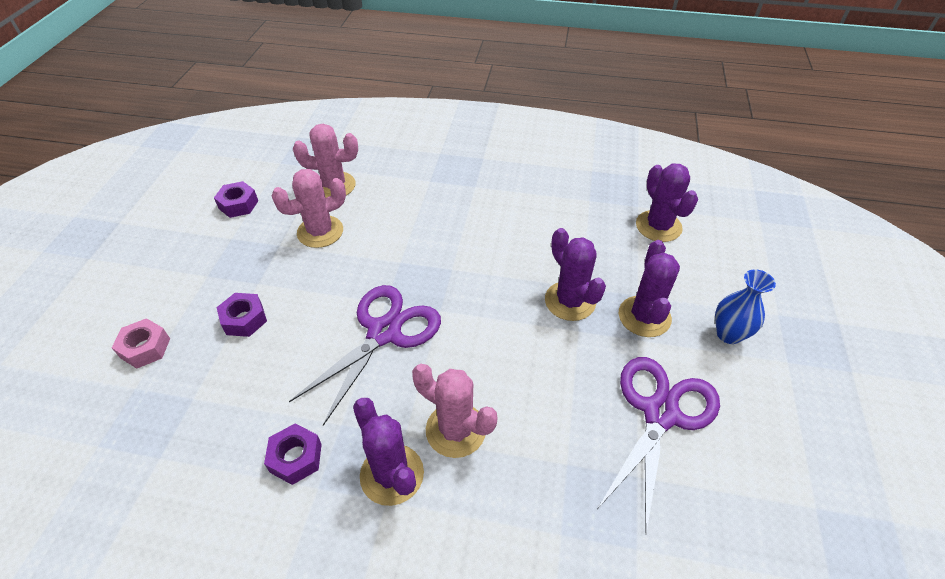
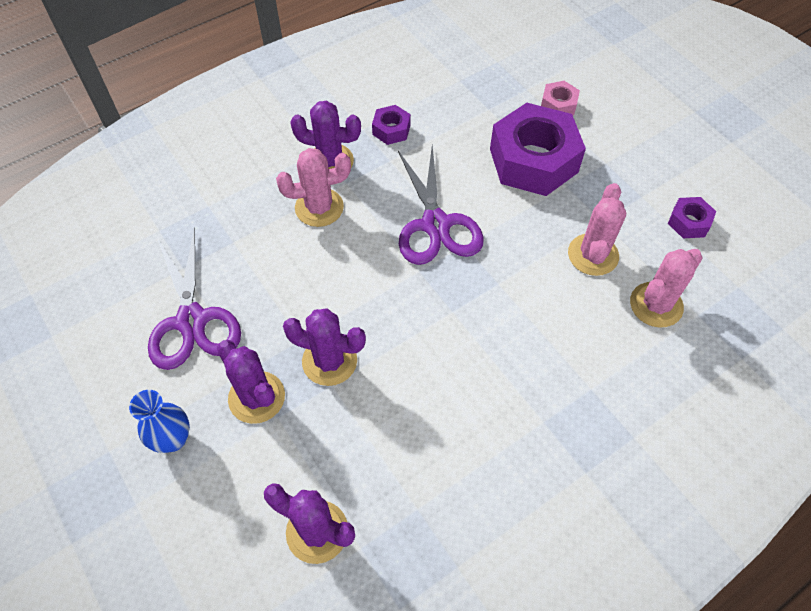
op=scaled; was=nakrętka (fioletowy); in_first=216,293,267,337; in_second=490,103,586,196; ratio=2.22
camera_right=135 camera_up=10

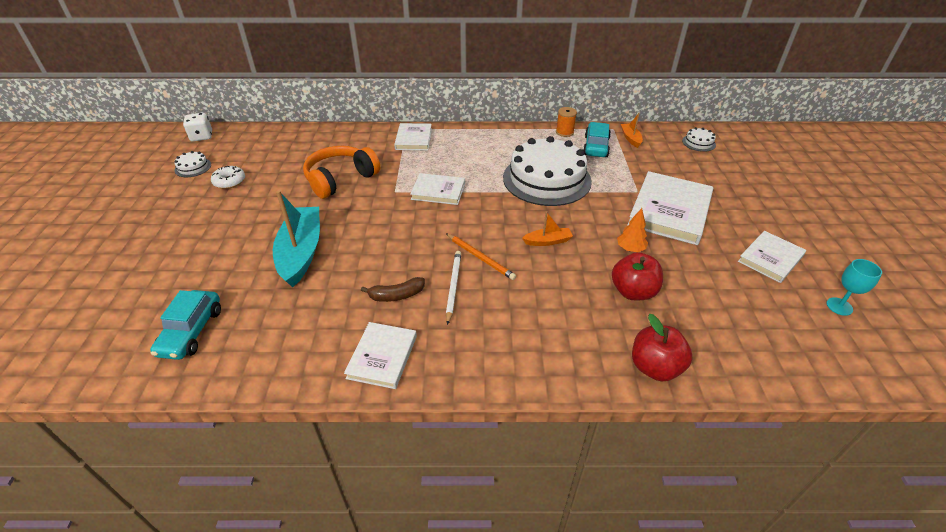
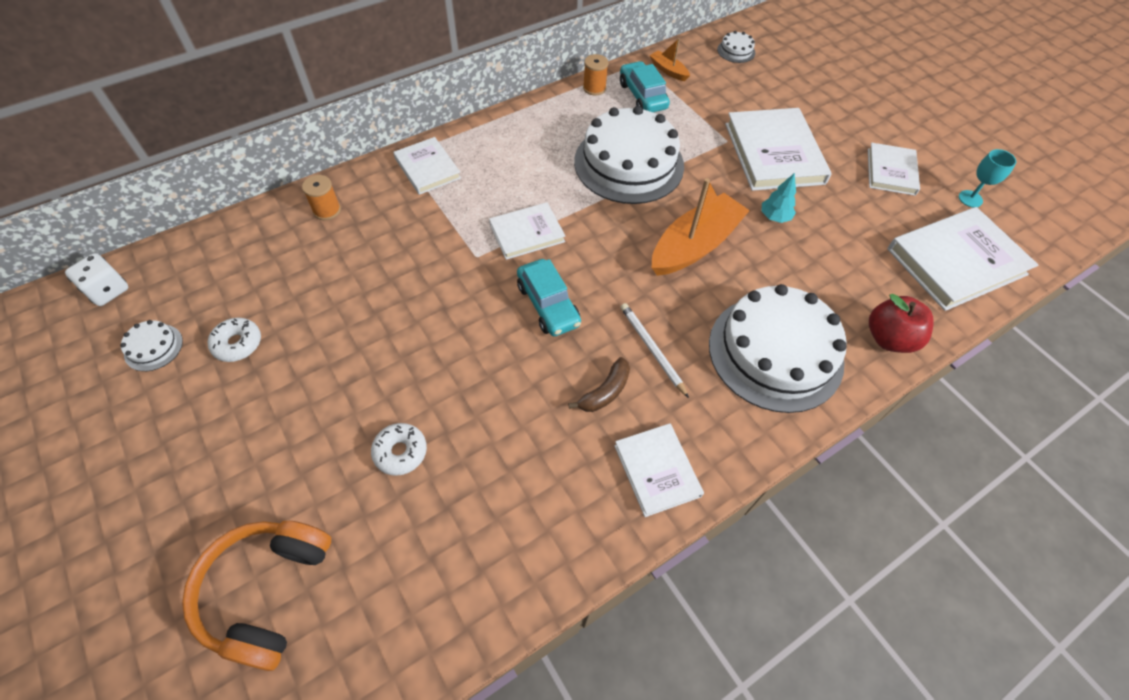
op=shifted; was=samochód (turkusowy); in_first=150,290,221,360; in_second=517,259,581,336
op=gone; was=łódka (turkusowy); in_first=273,190,320,287
op=shifted; was=słuchawki (pomarańczowy); in_first=303,146,380,199; in_second=182,521,331,671
op=gone; was=ołówek (pomarańczowy); in_first=446,233,516,280
op=scaled; was=łódka (pomarańczowy); in_first=522,211,573,246; in_second=652,178,750,276; ratio=2.12
op=gone; was=jabłko (czerwony); in_first=612,252,663,300
op=repainted; was=drzewko (pomarańczowy); now=drzewko (turkusowy); in_first=617,208,648,252; in_second=762,173,796,223
op=new; now=szpulka (pomarańczowy); in_second=302,175,341,220
op=new; now=donut (biały); in_second=371,423,427,476
op=new; now=tort (biały); in_second=709,284,847,413
op=new; now=książka (biały); in_second=887,207,1038,311
camera_right=-35 camera_up=15

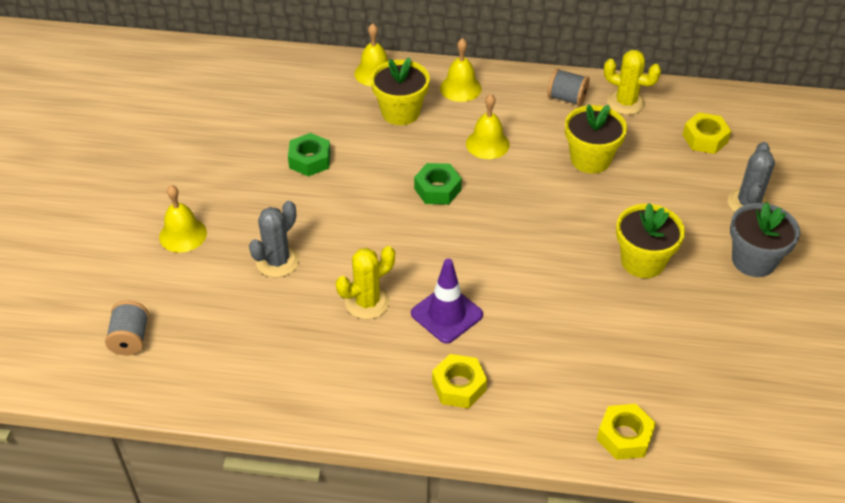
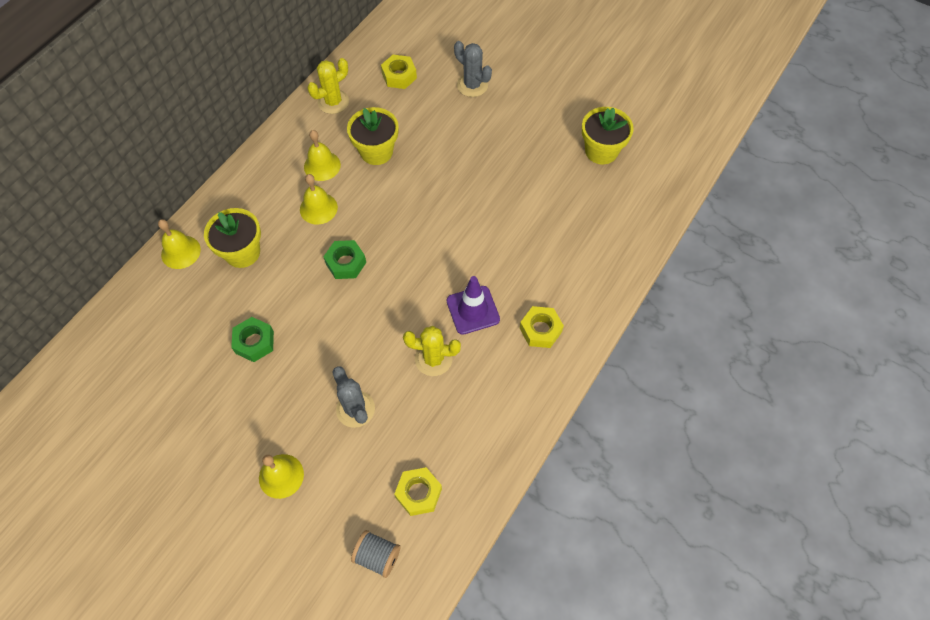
op=rotated; was=kaktus (żółty); in_first=336,246,395,319; in_second=403,326,461,376; clockwise=-75
op=shifted; was=dzwonek (żółty); in_first=440,38,481,102; in_second=304,130,341,181
op=gone; was=szpulka (szary); in_first=548,68,590,106
op=shifted; was=nakrętka (żółty); in_first=597,404,656,460; in_second=394,467,442,516
op=shifted; was=doniczka (żółty); in_first=616,203,685,278; in_second=582,107,634,164
op=gone; was=doniczka (szary); in_first=730,202,800,277
camera_right=-65 camera_up=15

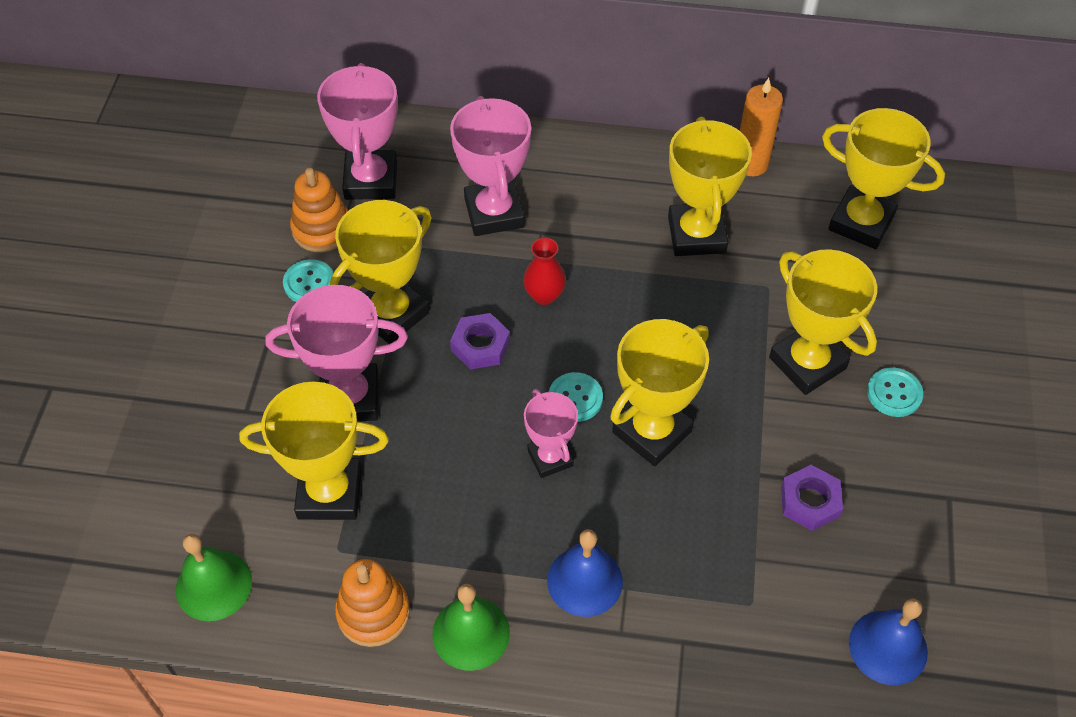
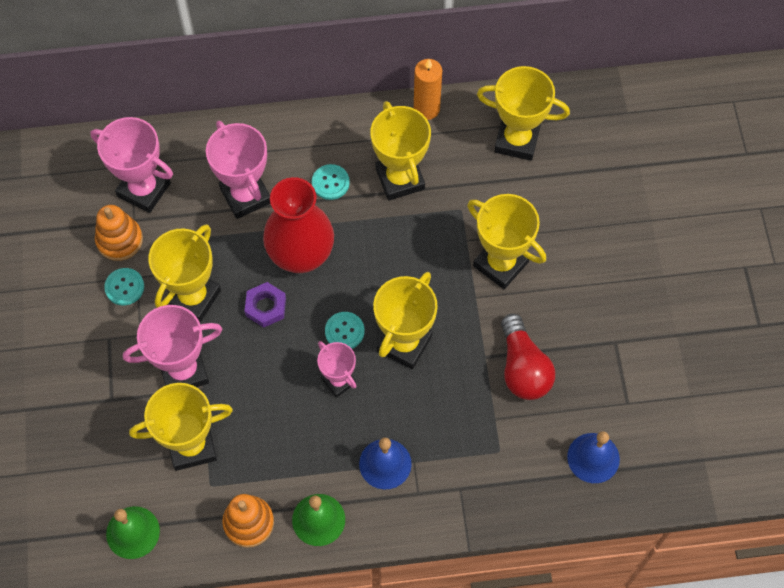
op=rotated; was=puchar (różowy); in_first=317,63,398,200; in_second=90,117,173,213; clockwise=-45
op=scaled; was=wazon (czerwony); in_first=523,238,566,305; in_second=263,177,334,273; ratio=2.2
op=swapped; was=nakrętka (fioletowy); now=żarówka (czerwony); in_first=781,465,843,531; in_second=501,314,555,400
op=shifted; was=guzik (turkusowy); in_first=867,367,923,417; in_second=312,164,350,200
camera_right=-15 camera_up=10

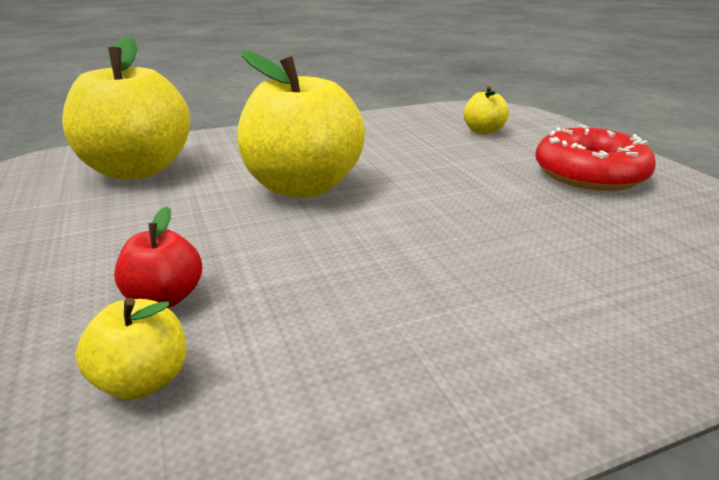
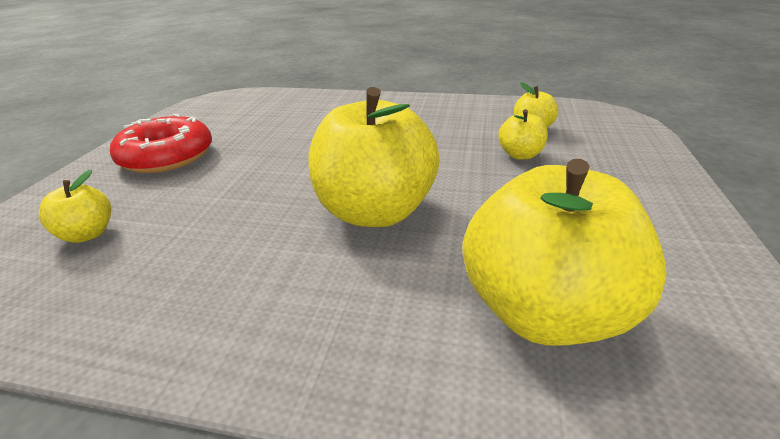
op=repainted; was=jabłko (czerwony); now=jabłko (żółty); in_first=114,206,202,308; in_second=498,109,548,160
camera_right=-145 camera_up=5

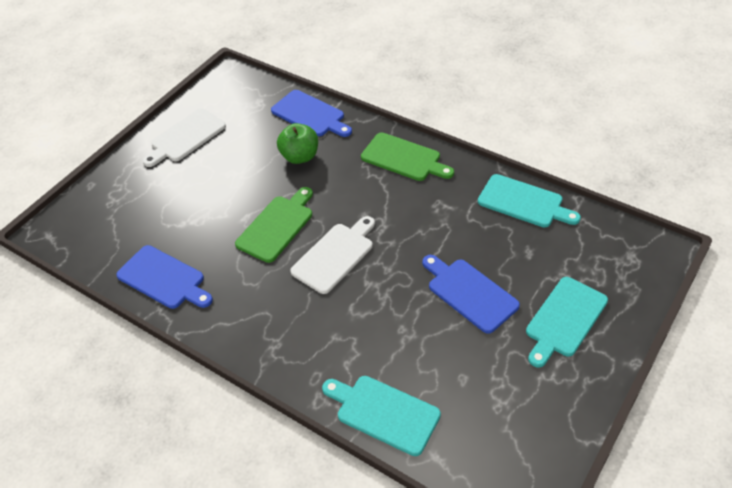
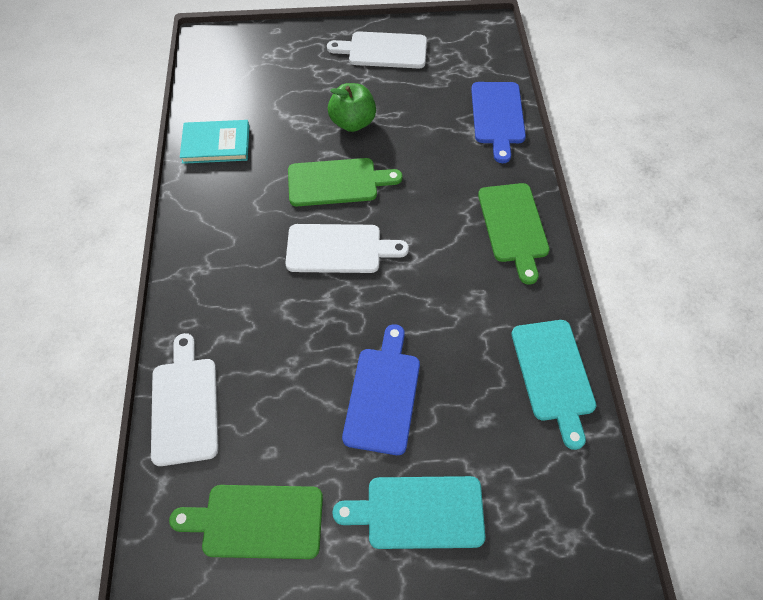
op=swapped; was=deska do krojenia (niebieski); now=książka (turkusowy); in_first=116,245,213,309; in_second=180,120,249,164
op=shifted; was=jabłko (zielony); in_first=277,123,318,164; in_second=328,83,376,132
op=repainted; was=deska do krojenia (turkusowy); now=deska do krojenia (biały); in_first=322,376,441,456; in_second=151,333,219,466
op=new; now=deska do krojenia (zielony); in_second=169,485,323,559
camera_right=50 camera_up=10

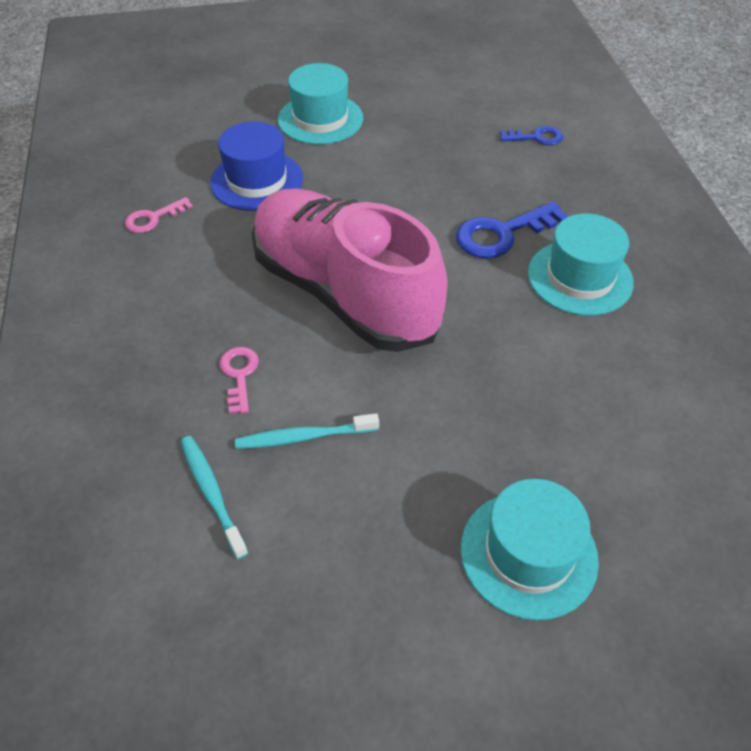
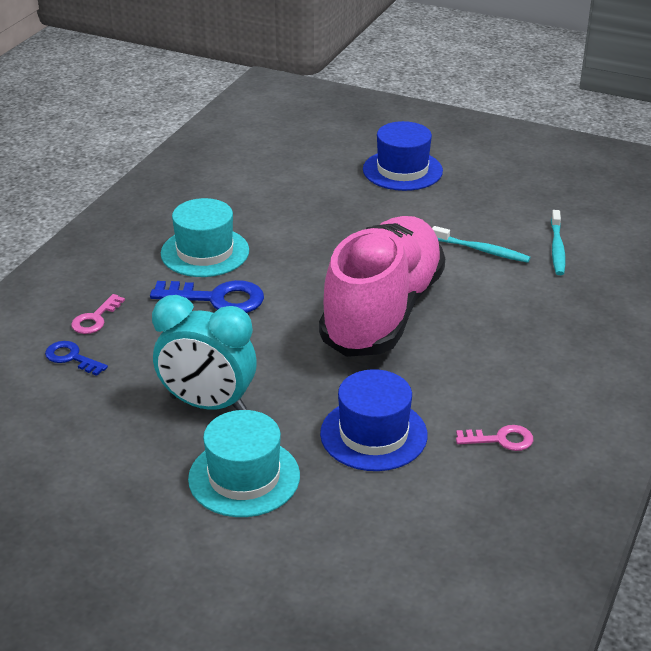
op=shifted; was=klucz (różowy); in_first=219,347,259,414; in_second=71,294,125,334
op=rotated; was=but (różowy); in_first=252,188,448,352; in_second=319,216,445,357; clockwise=-150
op=repainted; was=kapelusz (turkusowy); now=kapelusz (niebieski); in_first=461,479,599,620; in_second=363,121,443,191
op=new; now=budzik (turkusowy); in_second=152,295,257,410
camera_right=-145 camera_up=-15

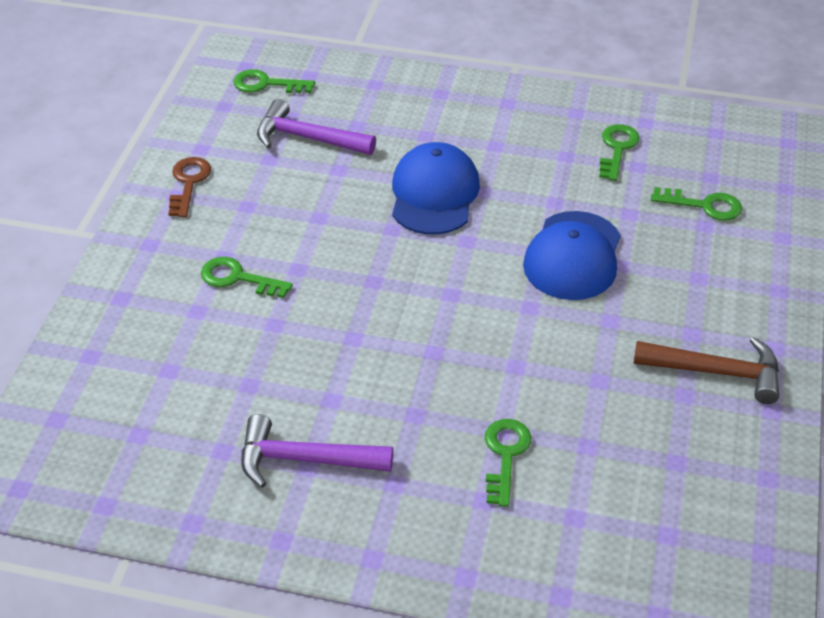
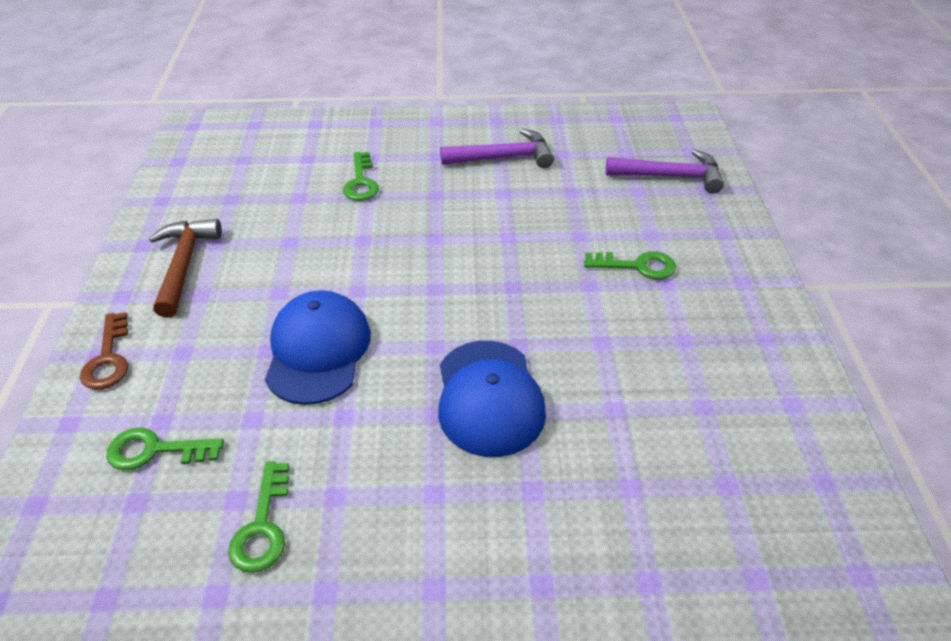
op=shifted; was=klucz (brązowy); in_first=168,157,211,217; in_second=80,312,128,390
op=gone; was=klucz (zielony); in_first=234,69,315,93
op=shifted; was=młotek (fioletowy); in_first=257,99,376,155; in_second=606,150,724,193
op=rotated; was=młotek (brązowy); in_first=634,337,779,404; in_second=149,219,222,318; clockwise=90
camera_right=165 camera_up=0

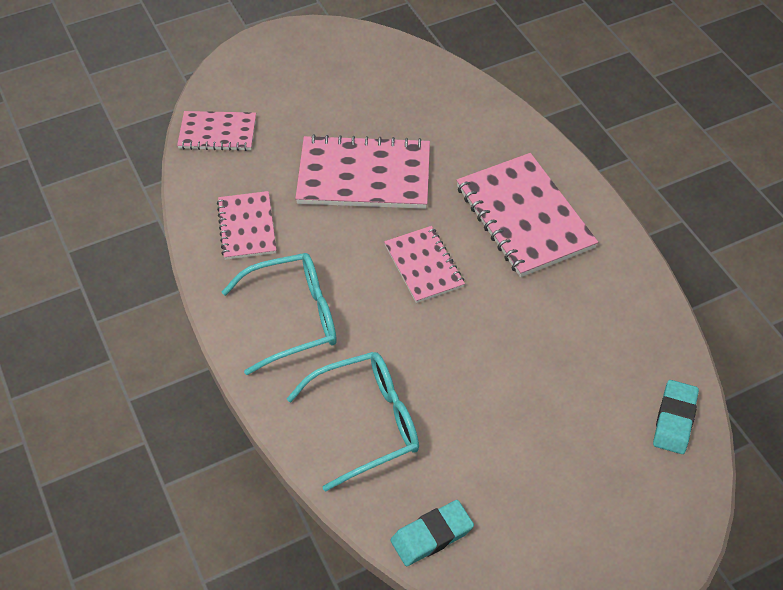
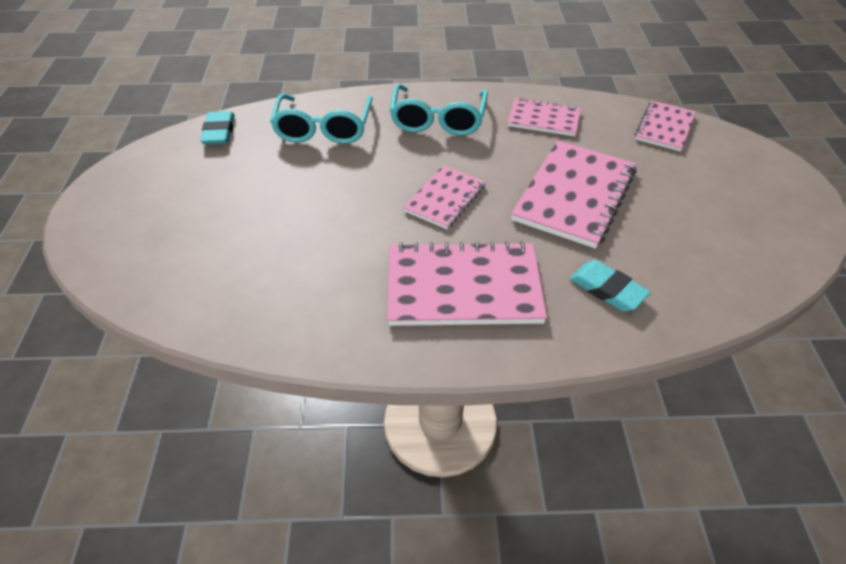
op=rotated; was=zeszyt (różowy); in_first=384,226,465,303; in_second=403,165,486,229; clockwise=-60
op=shifted; was=gumka do mazania (turkusowy); in_first=653,380,699,454; in_second=570,260,651,312
camera_right=115 camera_up=-5

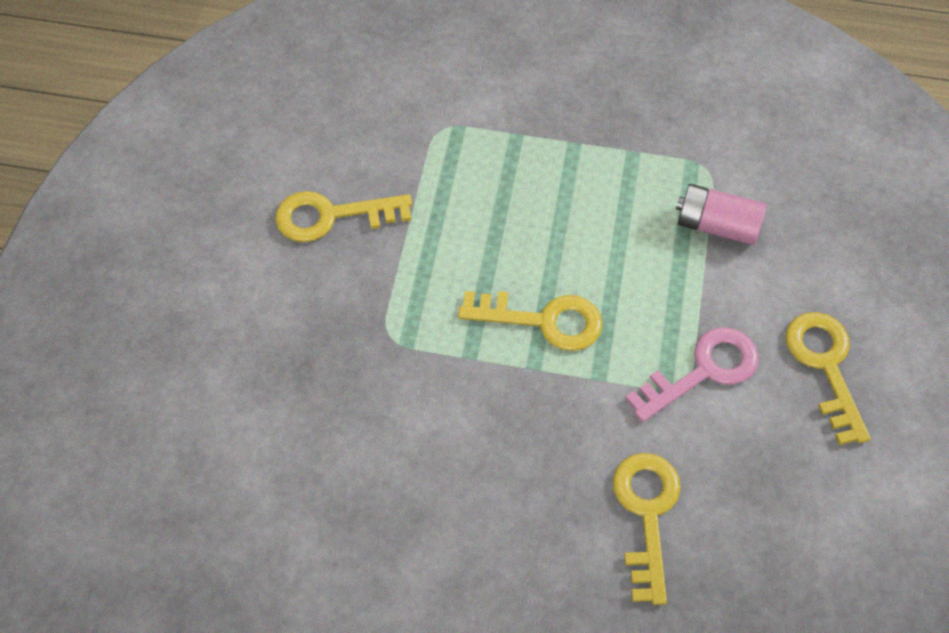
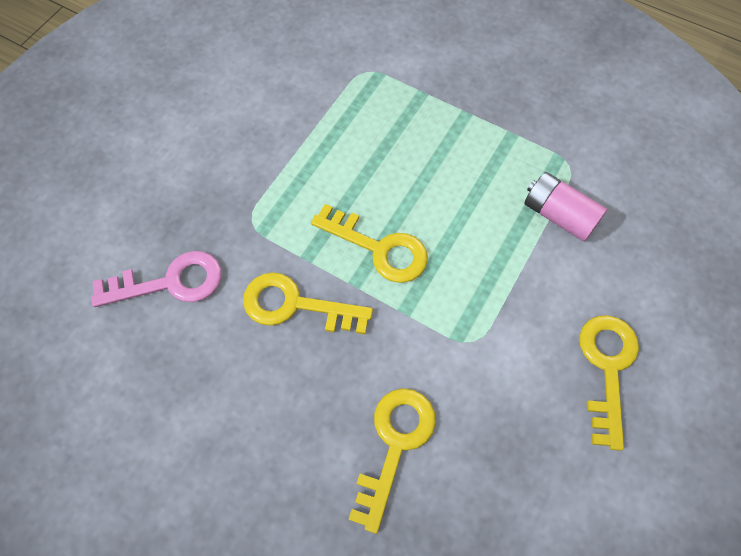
op=shifted; was=klucz (żółty); in_first=275,191,412,242; in_second=243,272,373,334
op=shifted; was=klucz (różowy); in_first=625,327,759,422; in_second=91,251,222,307
camera_right=20 camera_up=5

